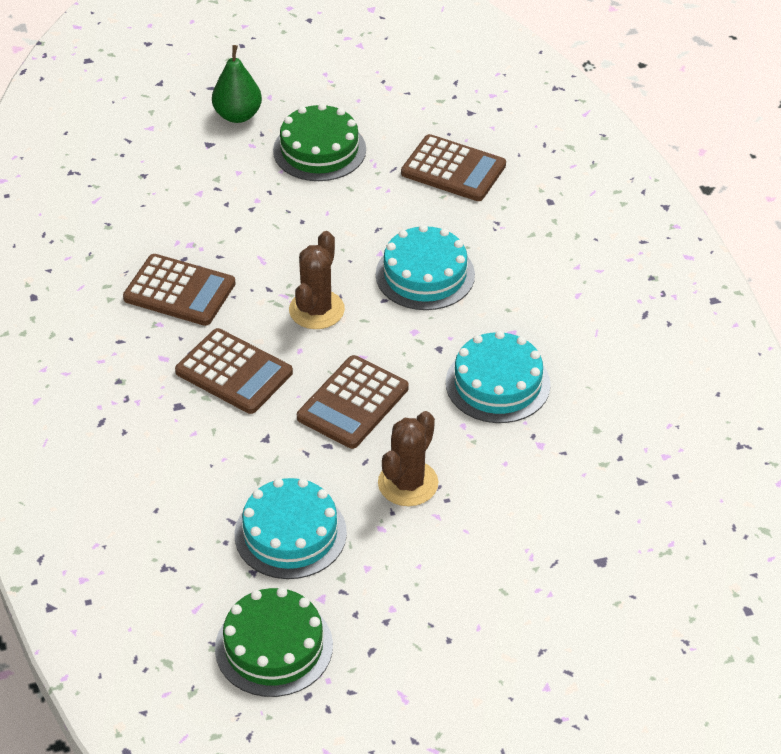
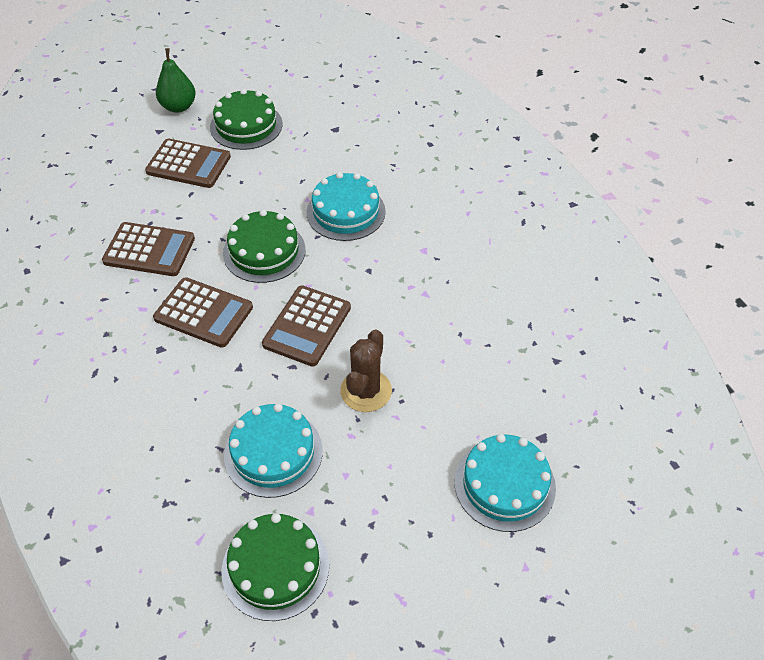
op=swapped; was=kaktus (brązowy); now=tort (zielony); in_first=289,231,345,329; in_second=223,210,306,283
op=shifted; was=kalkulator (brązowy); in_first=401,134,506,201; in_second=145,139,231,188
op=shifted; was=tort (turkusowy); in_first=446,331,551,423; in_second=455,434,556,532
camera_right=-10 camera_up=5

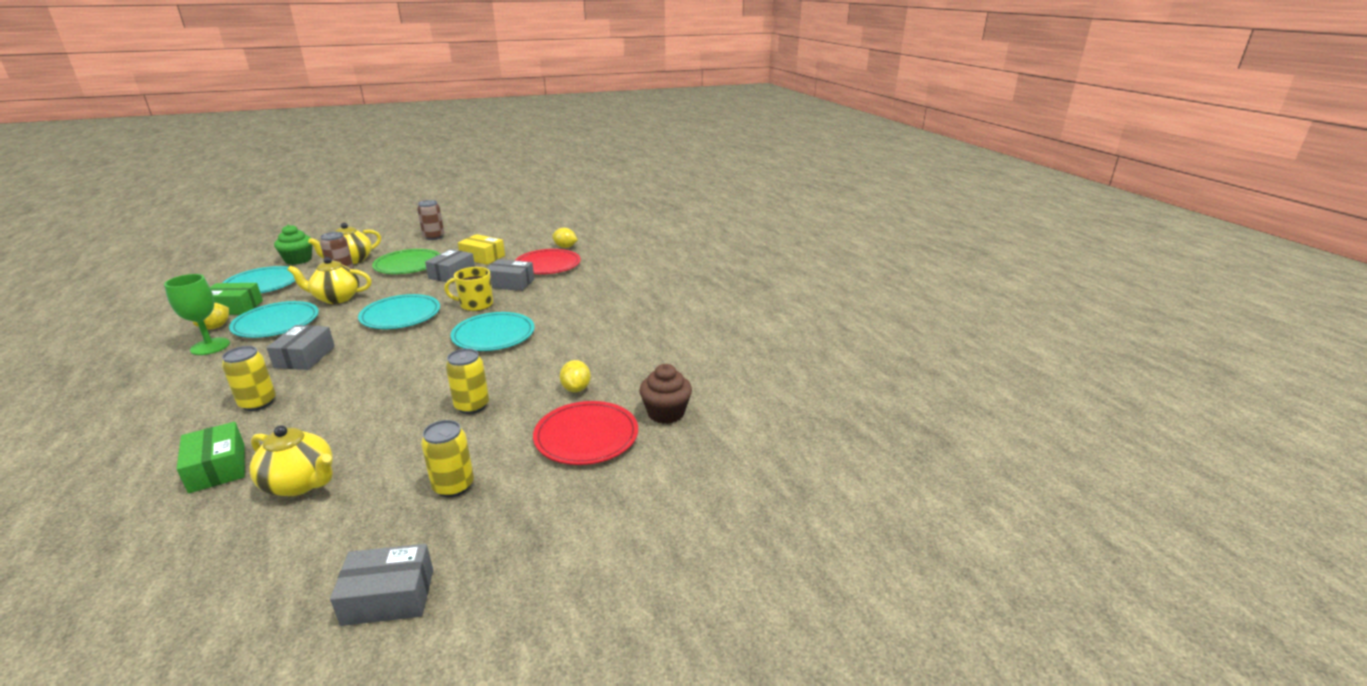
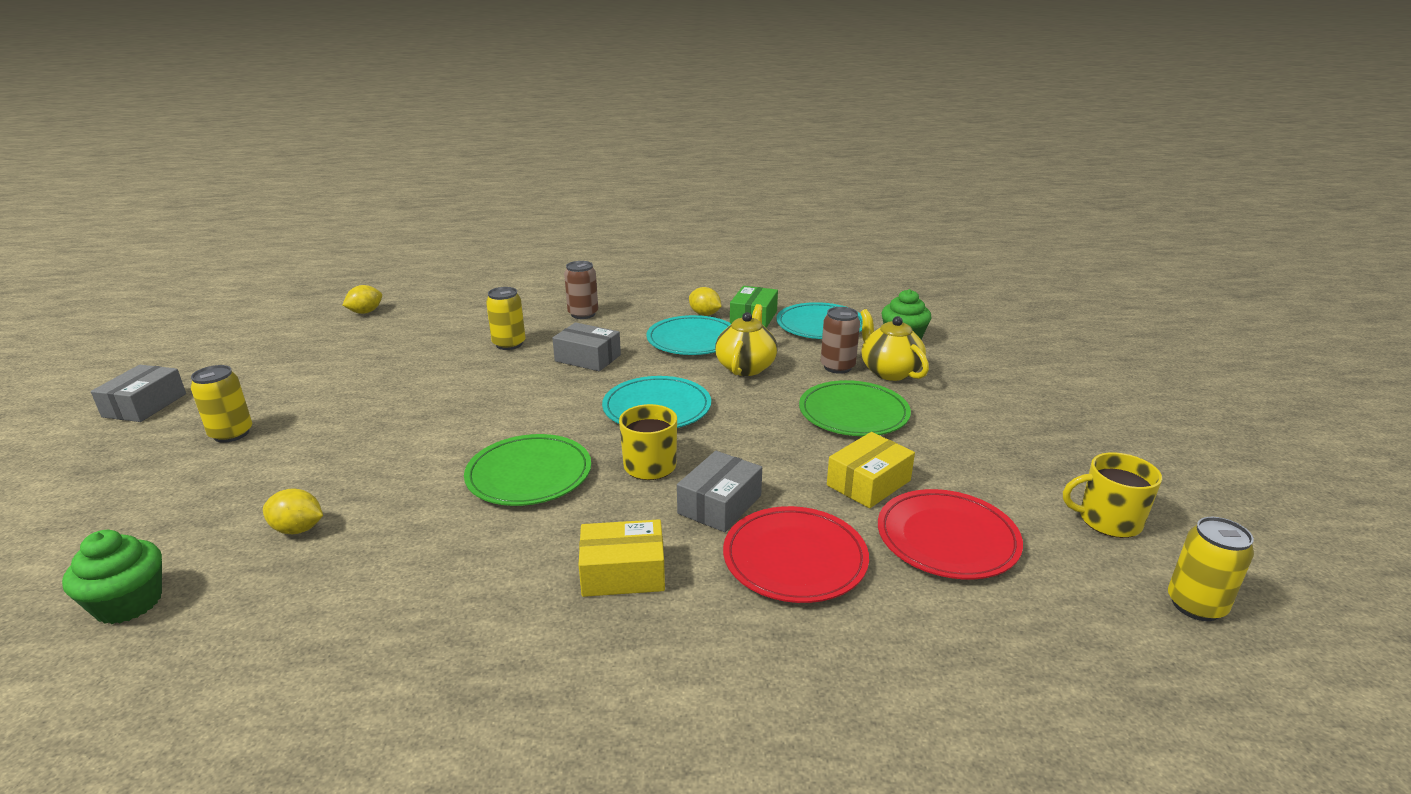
op=gone; was=kielich (zielony); in_first=164,274,230,355
op=gone; was=pudełko (zielony); in_first=177,422,245,493
op=gone; was=imbryk (żółty); in_first=250,425,333,496
op=shifted; was=puszka (brązowy); in_first=417,200,444,240; in_second=564,261,598,319
op=gone; was=pudełko (szary); in_first=425,249,475,283
op=shifted; was=puszka (żółty); in_first=446,348,489,414; in_second=1168,517,1254,621
op=repainted; was=talerz (turkusowy); now=talerz (zielony); in_first=450,312,535,351; in_second=464,434,591,506
op=shifted; was=talerz (czerwony); in_first=533,401,638,465; in_second=878,489,1023,579
op=shifted; was=cytryna (żółty); in_first=552,228,578,248; in_second=343,285,382,314
op=repainted; was=muffinka (brązowy); now=muffinka (zielony); in_first=639,364,692,424; in_second=62,530,162,624
op=new; now=pudełko (żółty); in_second=579,519,665,597
op=new; now=kubek (żółty); in_second=1063,452,1162,538
camera_right=110 camera_up=0

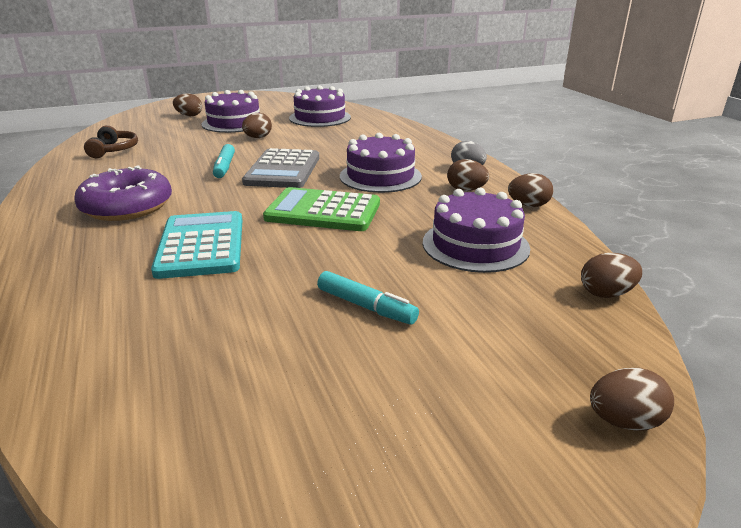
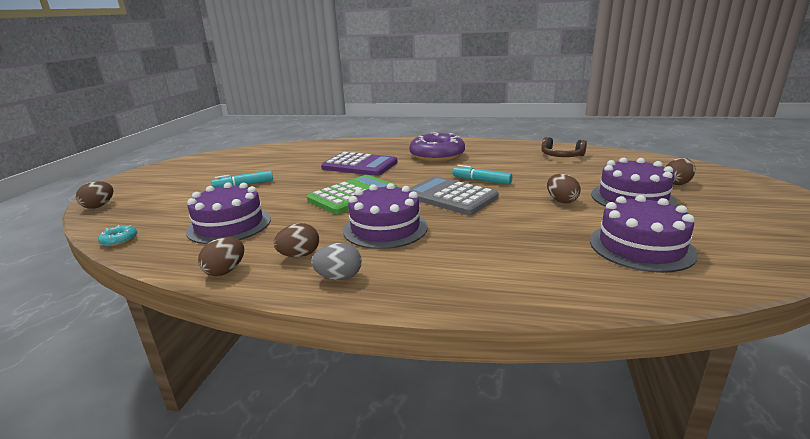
op=repainted; was=kalkulator (turkusowy); now=kalkulator (fioletowy); in_first=151,211,242,279; in_second=321,152,398,176
op=swapped; was=jajko (brązowy); now=donut (turkusowy); in_first=581,253,642,298; in_second=98,225,137,246
camera_right=125 camera_up=-5

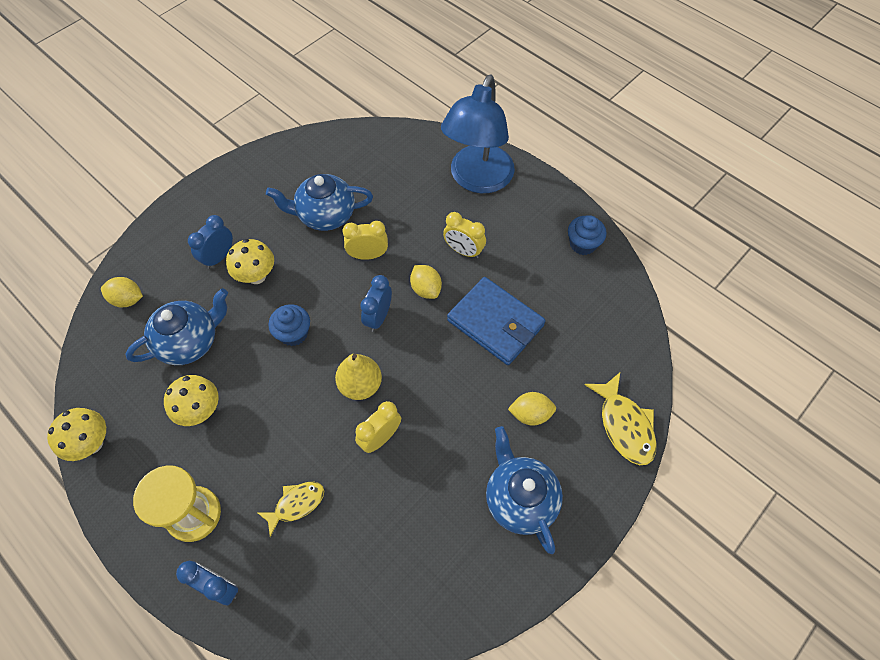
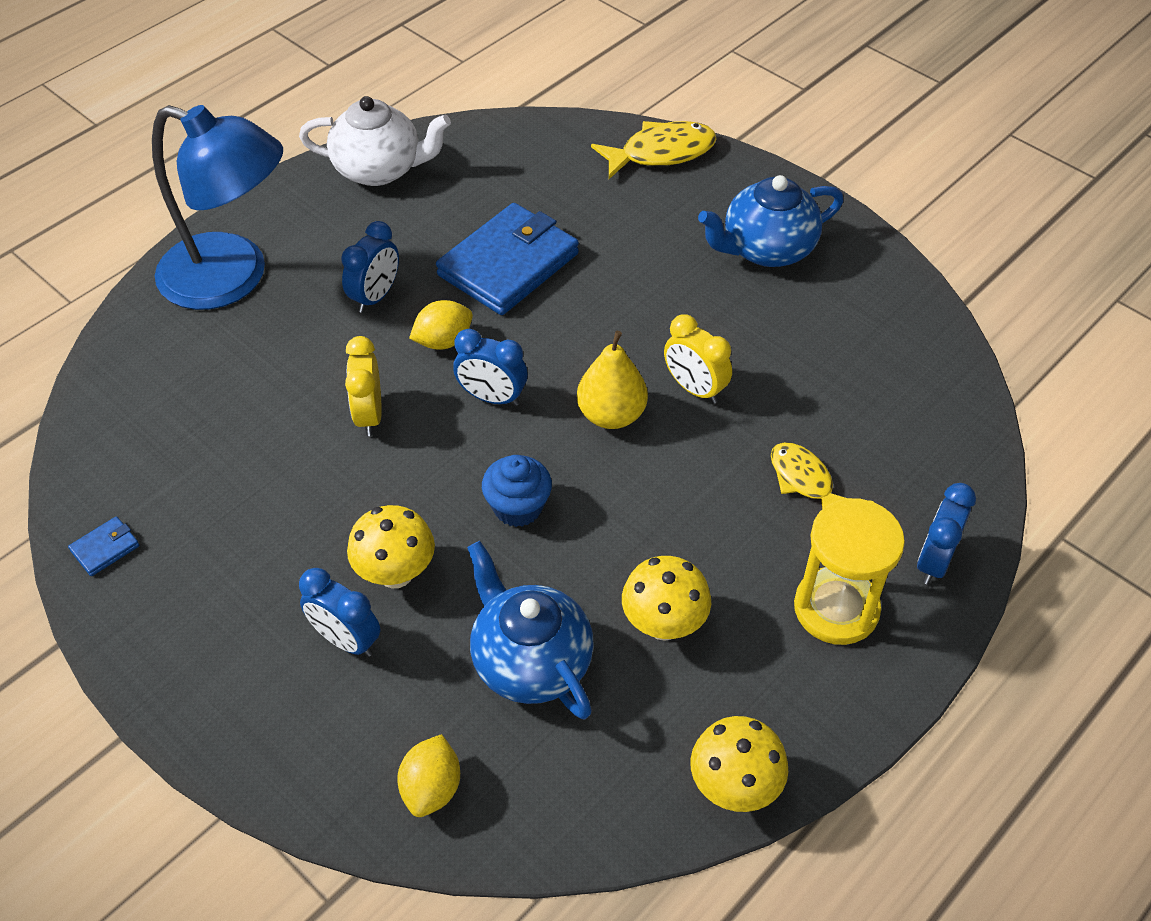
op=gone; was=imbryk (niebieski); in_first=266,174,373,231
op=repainted; was=budzik (żółty); now=budzik (niebieski); in_first=443,212,486,258; in_second=341,221,399,313
op=gone; was=cytryna (żółty); in_first=508,392,556,426
op=swapped; was=muffinka (niebieski); now=imbryk (biały); in_first=568,215,606,255; in_second=299,96,451,186
op=new; now=portfel (niebieski); in_second=68,516,140,576
camera_right=-90 camera_up=-10

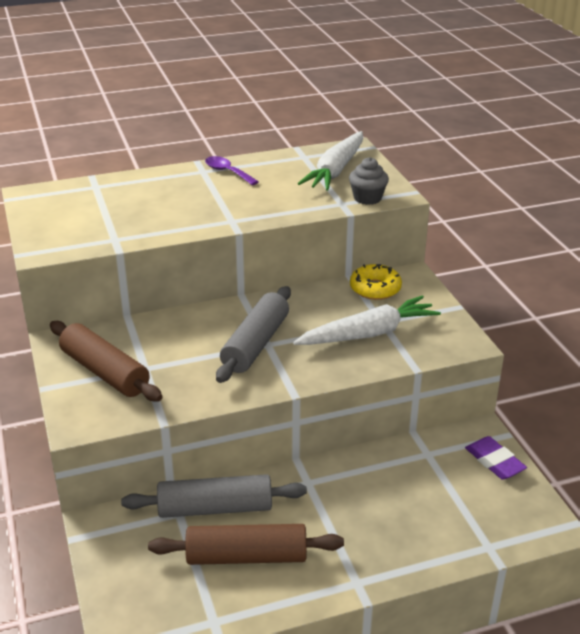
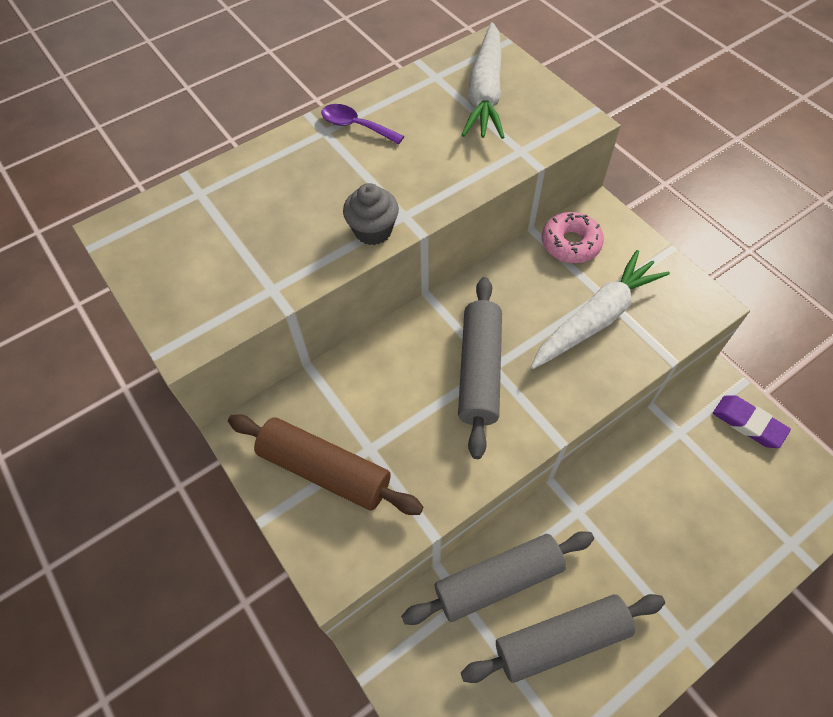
op=repainted; was=wałek do ciasta (brązowy); now=wałek do ciasta (szary); in_first=148,524,344,565; in_second=461,594,665,683
op=shifted; was=muffinka (szary); in_first=349,157,389,205; in_second=343,183,399,245
op=repainted; was=donut (żółty); now=donut (różowy); in_first=350,264,402,300; in_second=542,212,604,263
camera_right=-15 camera_up=25

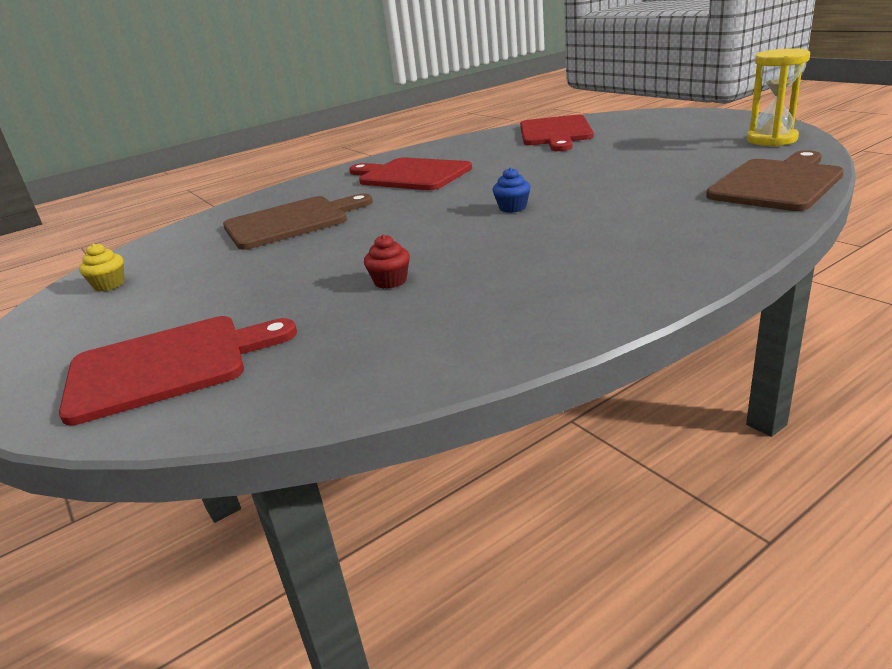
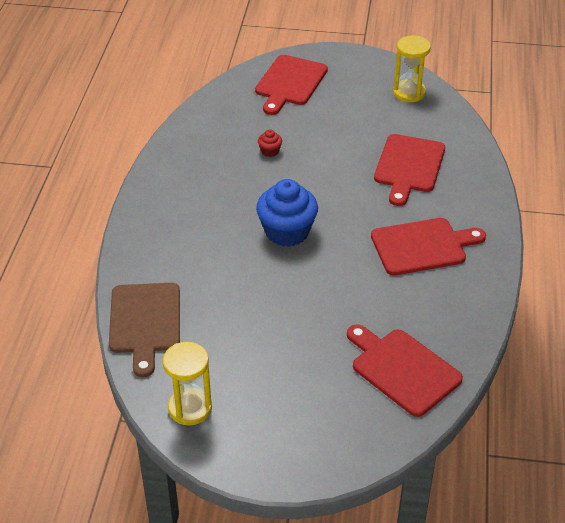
op=swapped; was=muffinka (żółty); now=klepsydra (żółty); in_first=79,243,125,291; in_second=393,36,431,102
op=repainted; was=deska do krojenia (brązowy); now=deska do krojenia (czerwony); in_first=223,194,373,250; in_second=374,134,445,206
op=scaled; was=muffinka (niebieski); in_first=493,167,531,213; in_second=256,179,318,247; ratio=2.29
camera_right=130 camera_up=15

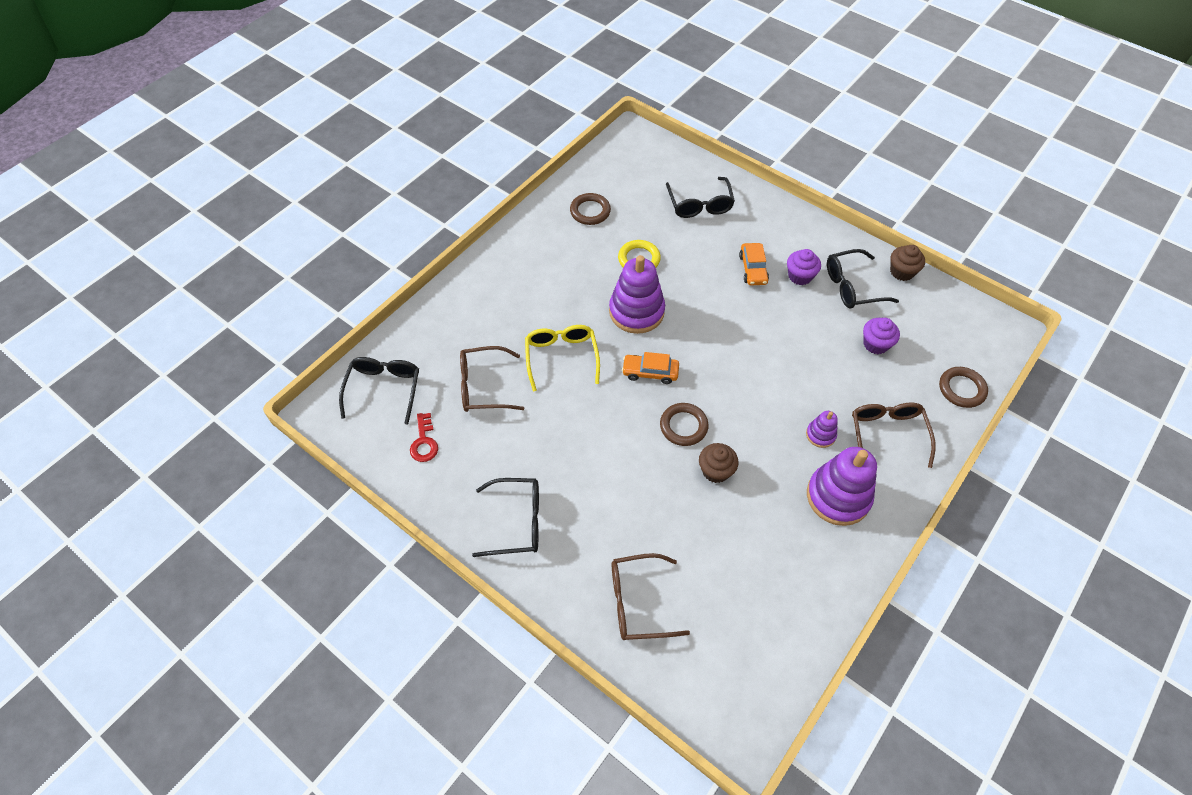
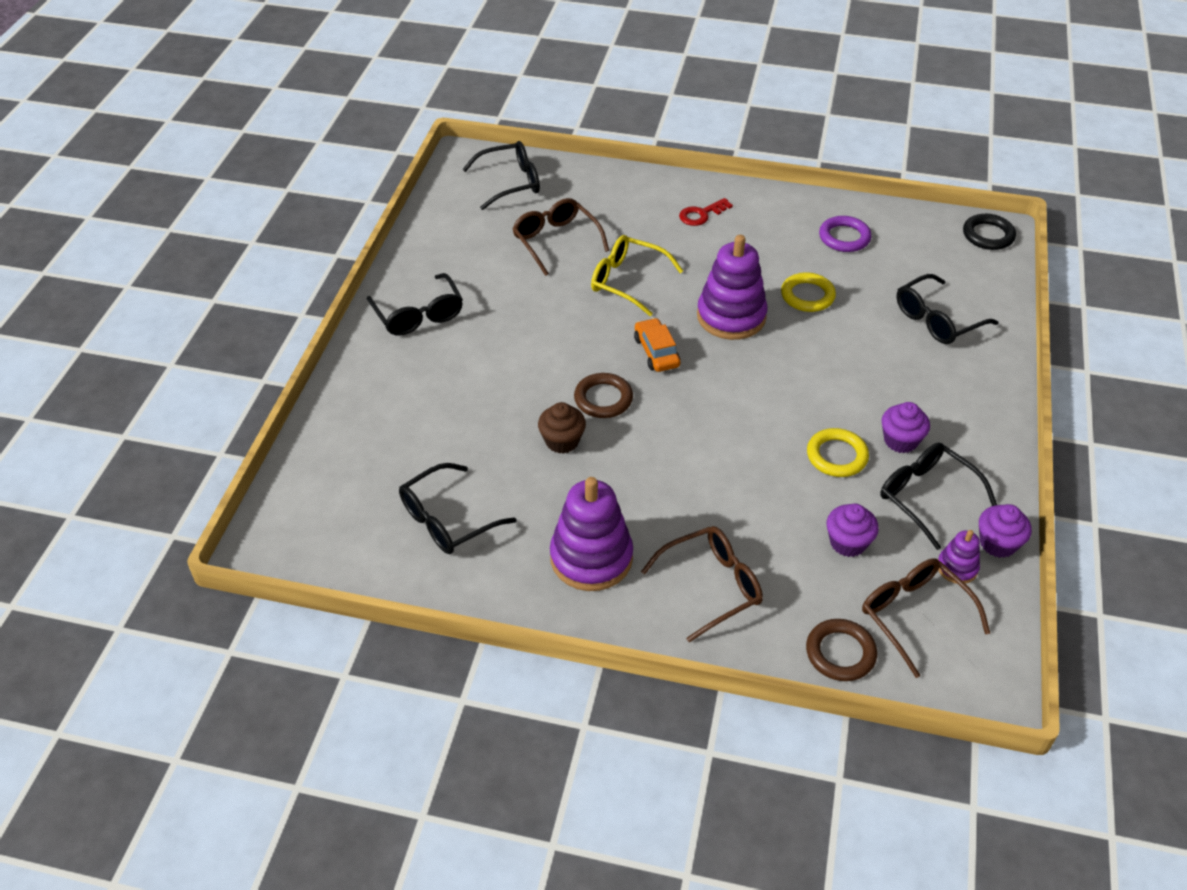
op=shifted; was=klucz (czerwony); in_first=410,413,438,462; in_second=679,198,733,226
op=rotated; was=okulary (żółty); in_first=525,325,600,391; in_second=591,235,683,316; clockwise=-120
op=repainted; was=pierścień (brązowy); now=pierścień (fioletowy); in_first=570,193,611,225; in_second=819,216,872,252
op=shifted; was=okulary (brązowy); in_first=612,553,690,640; in_second=862,558,990,678
op=gone; was=samochód (pomarańczowy); in_first=739,243,769,285
op=shifted; was=zabawka nakładanka (fioletowy); in_first=806,411,838,448; in_second=938,530,980,584
op=repainted; was=muffinka (brązowy); now=muffinka (fioletowy); in_first=890,245,925,281; in_second=979,504,1032,558
op=new; now=okulary (czarny); in_second=399,463,517,554
op=new; now=pierścień (żółty); in_second=807,428,869,477
op=new; now=pierścień (czarny); in_second=963,214,1016,250
camera_right=65 camera_up=-10

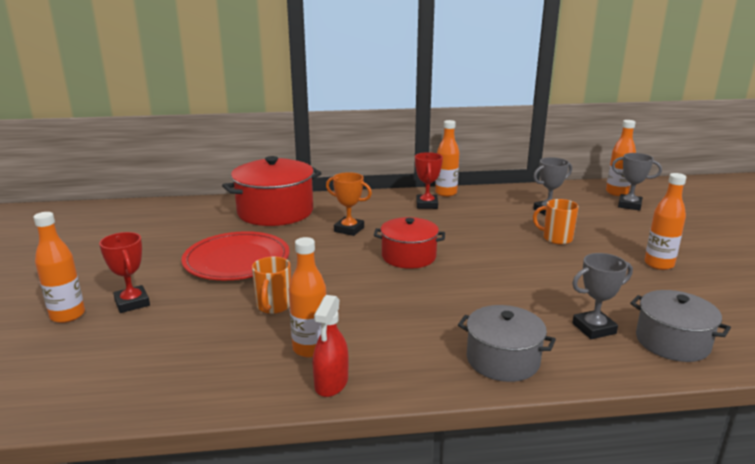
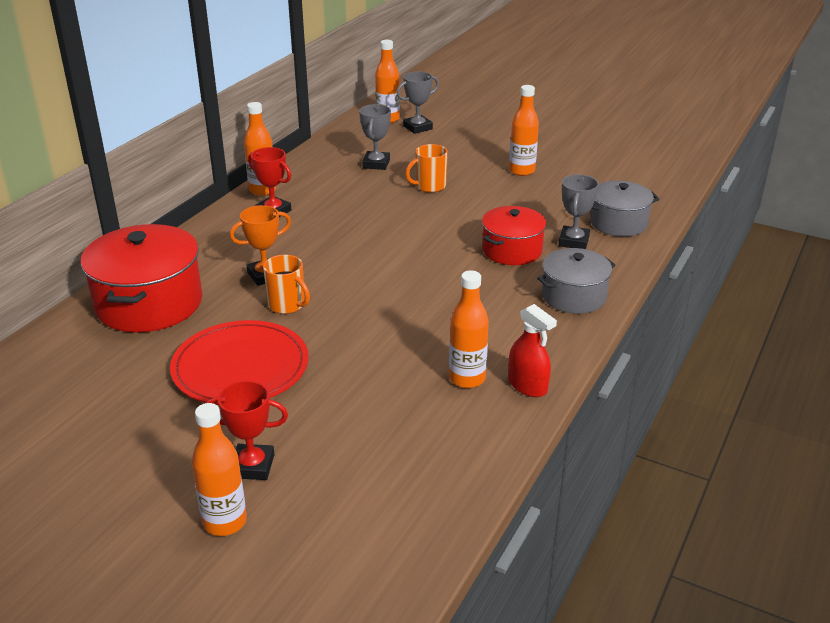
op=shifted; was=kubek (pomarańczowy); in_first=252,257,291,314; in_second=263,255,310,314
op=shifted; was=garnek (czerwony); in_first=374,217,445,269; in_second=482,206,546,265
camera_right=-55 camera_up=10

